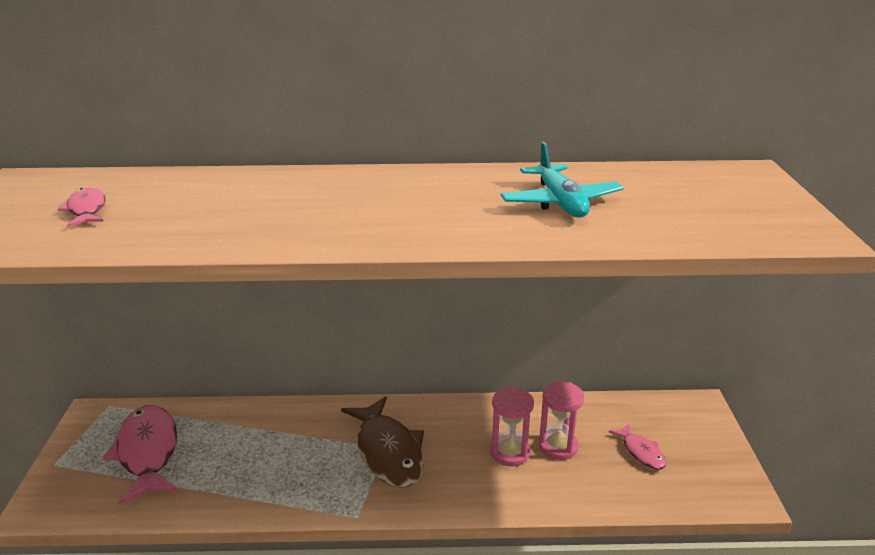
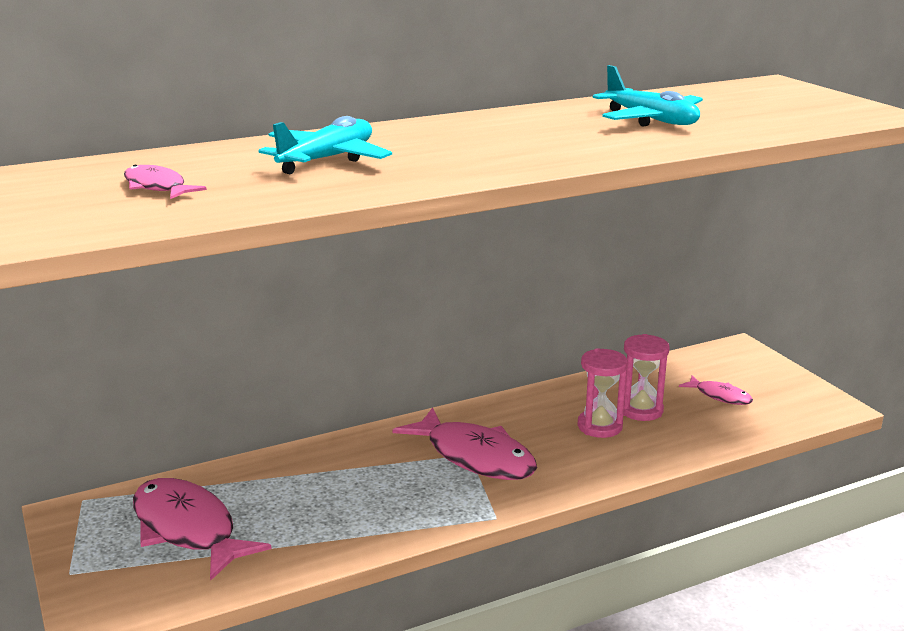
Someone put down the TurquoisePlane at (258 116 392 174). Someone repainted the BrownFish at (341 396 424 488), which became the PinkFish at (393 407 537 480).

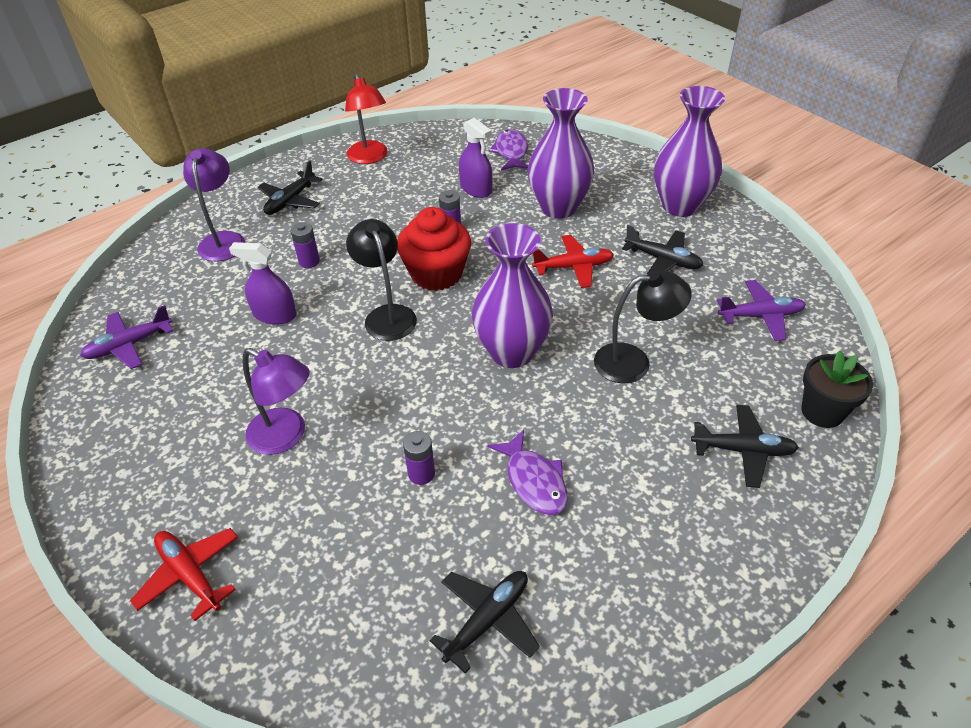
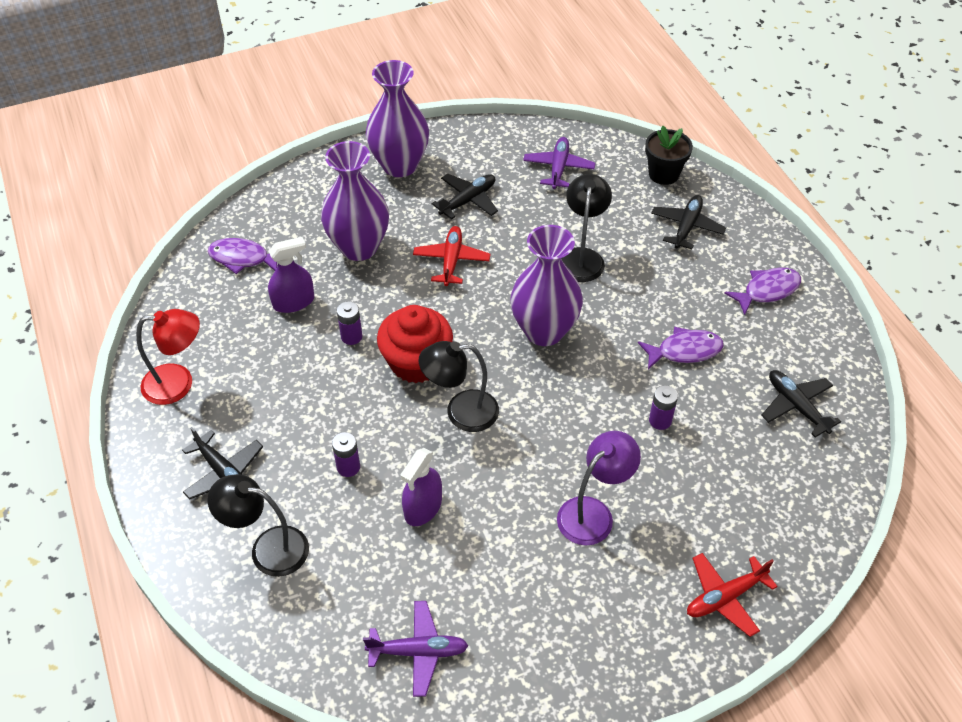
Someone put down the PurpleFish at (724 268 801 315). Someone repainted the PurpleLamp at (183 148 245 261), which became the BlackLamp at (207 474 309 577). Someone rotated the PurplePlane at (80 305 173 369) by 75 degrees counterclockwise.

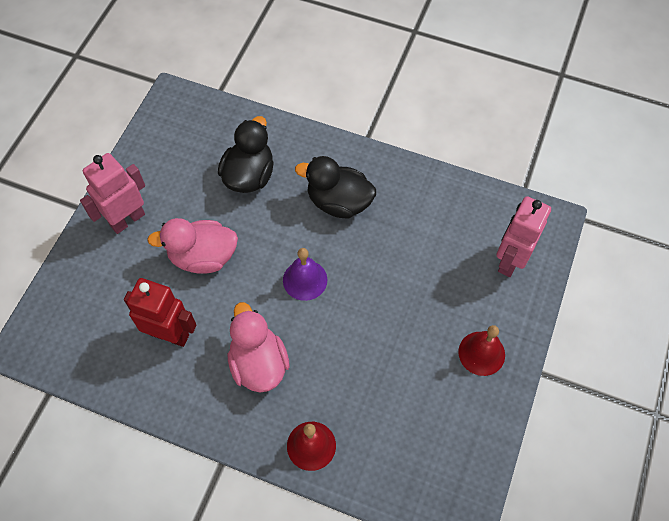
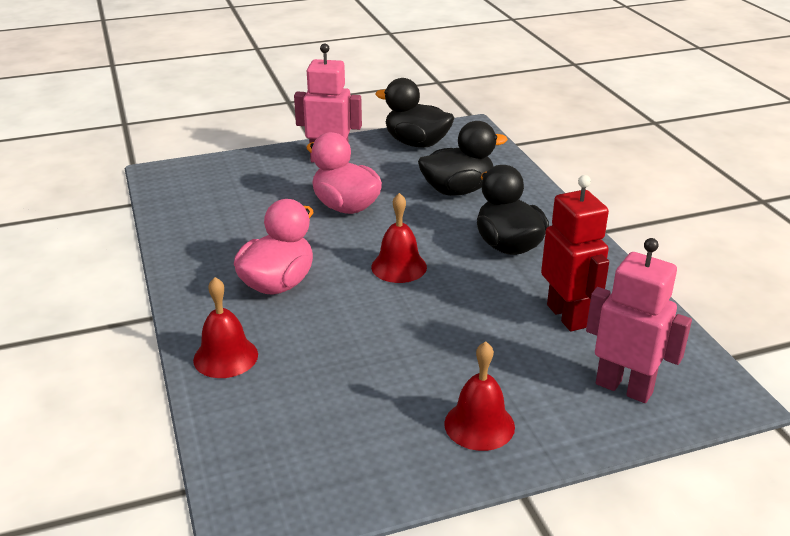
Someone put down the BlackDuck at (375 78 454 148). Someone carried the RedRobot from (124 278 196 347) to (541 175 609 331). Someone repainted the PurpleBell at (283 248 327 301), which became the RedBell at (371 193 427 283). Someone rotated the PinkRobot at (496 196 551 277) by 45 degrees clockwise.

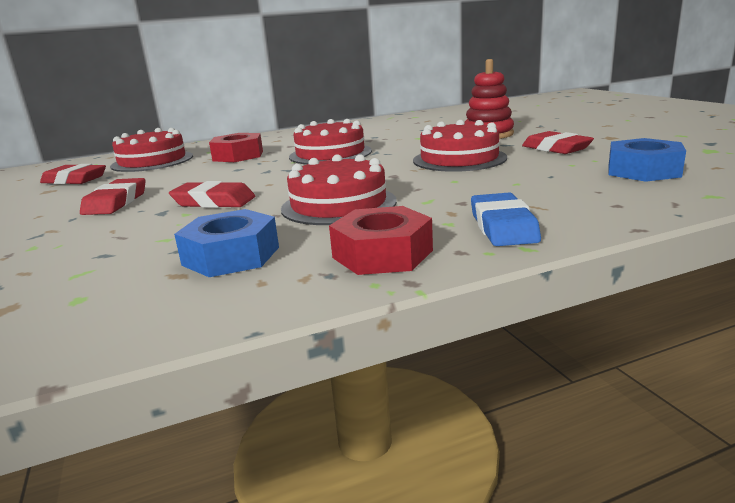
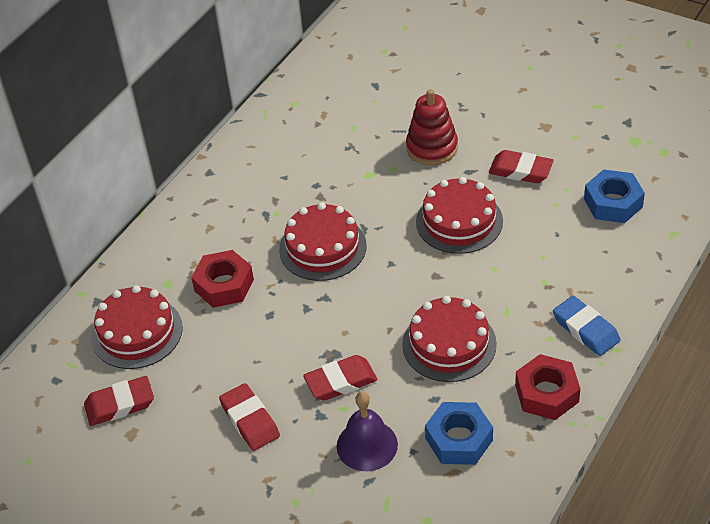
Someone put down the PurpleBell at (337 392 398 471).

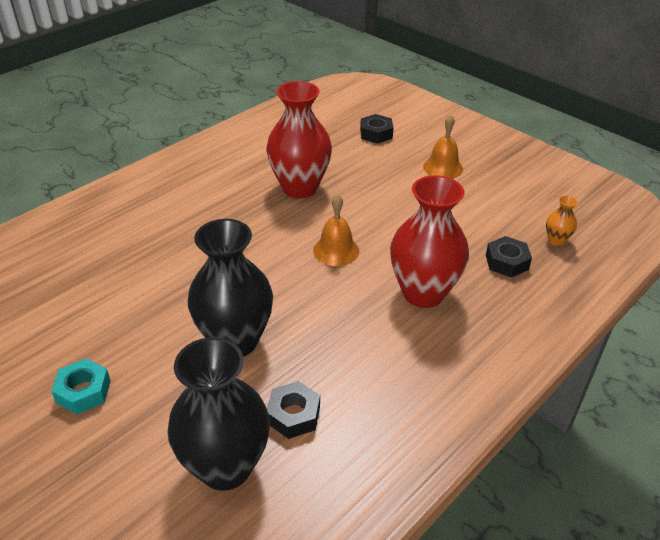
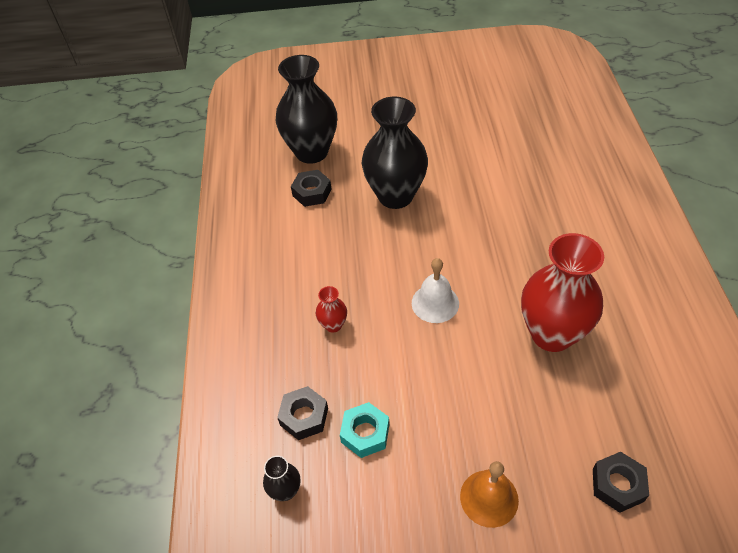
Someone carried the TurquoiseNut from (51 359 111 414) to (340 402 389 458). Someone repainted the OrangeBell at (313 194 359 266), which became the WhiteBell at (412 258 459 323). Someone repainted the OrangeVase at (546 195 578 246), which became the BlackVase at (263 456 300 501). Someone scaled the RedVase at (390 175 469 308) by 0.43.

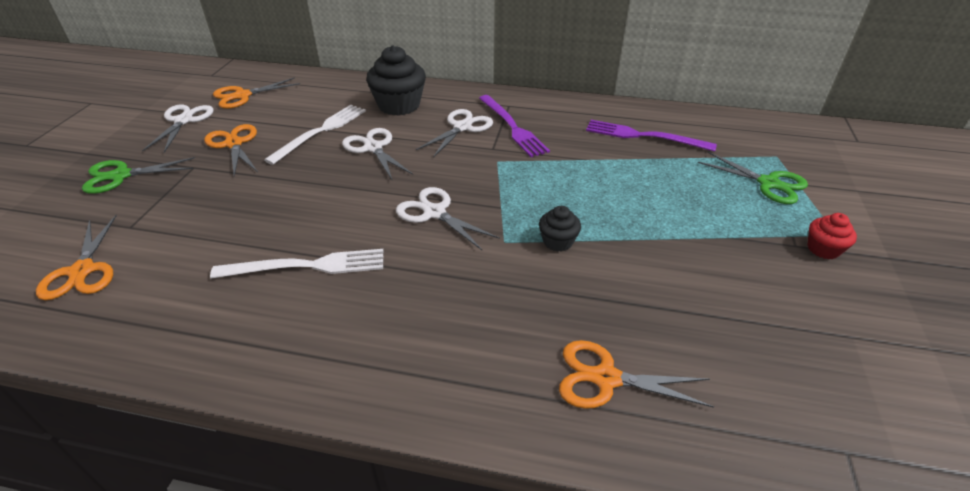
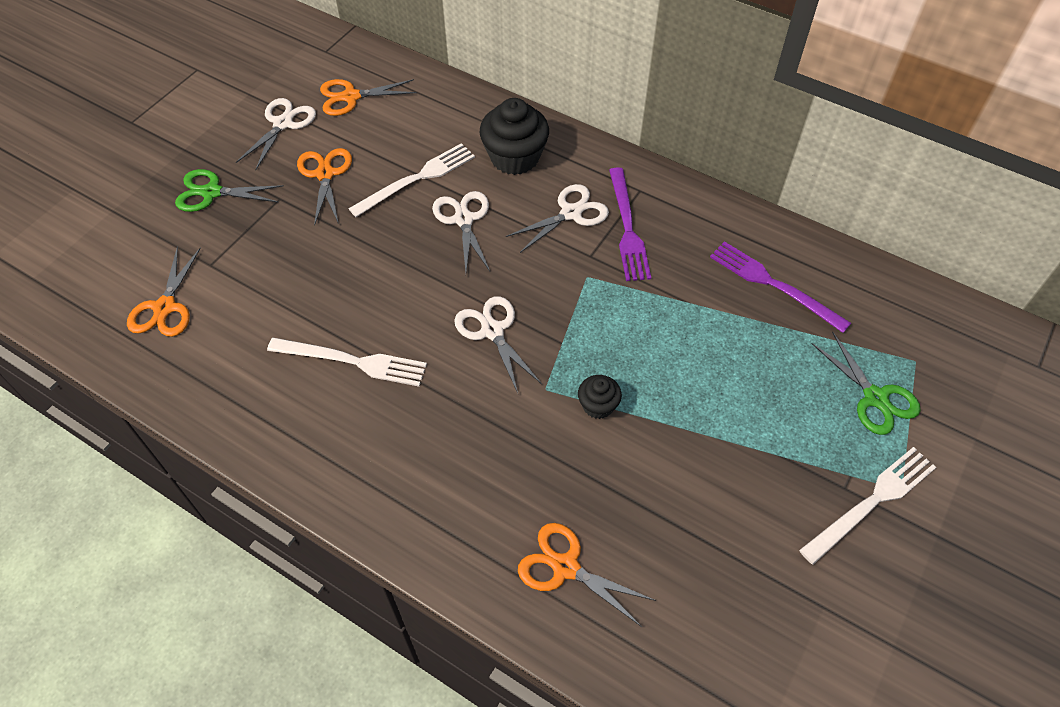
Someone swapped the RedCupcake at (807 213 857 259) for the WhiteFork at (799 447 936 565).

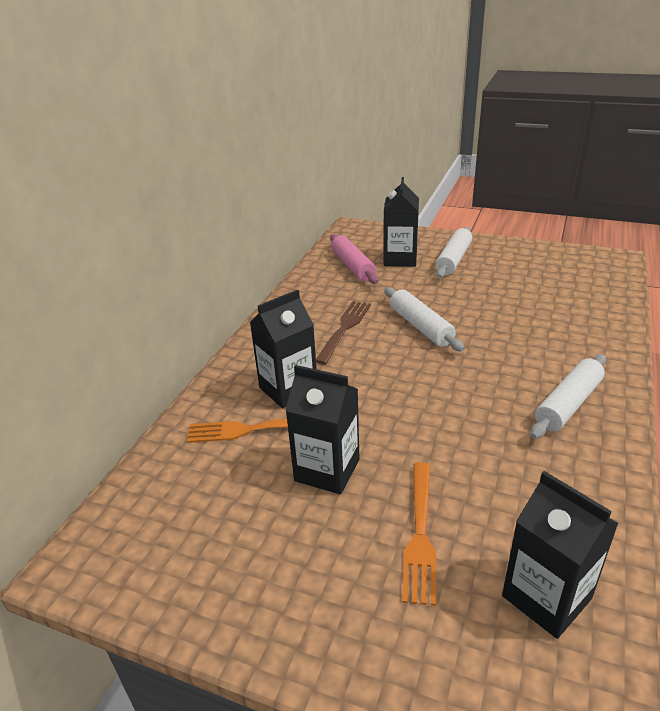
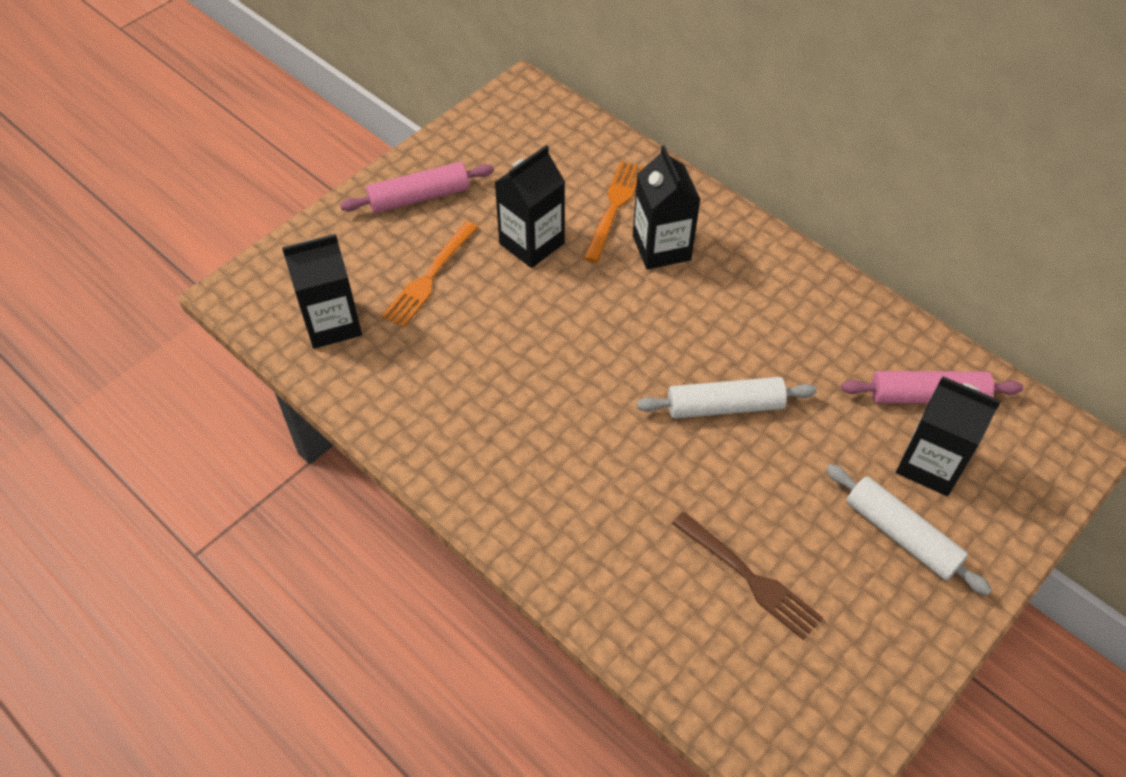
Someone took away the WhiteRollingPin at (531 354 606 439). Someone put down the PinkRollingPin at (340 162 494 213). Someone carried the BrownFork from (316 301 371 364) to (672 512 823 640). Someone rotated the OrangeFork at (402 462 436 606) by 90 degrees counterclockwise.

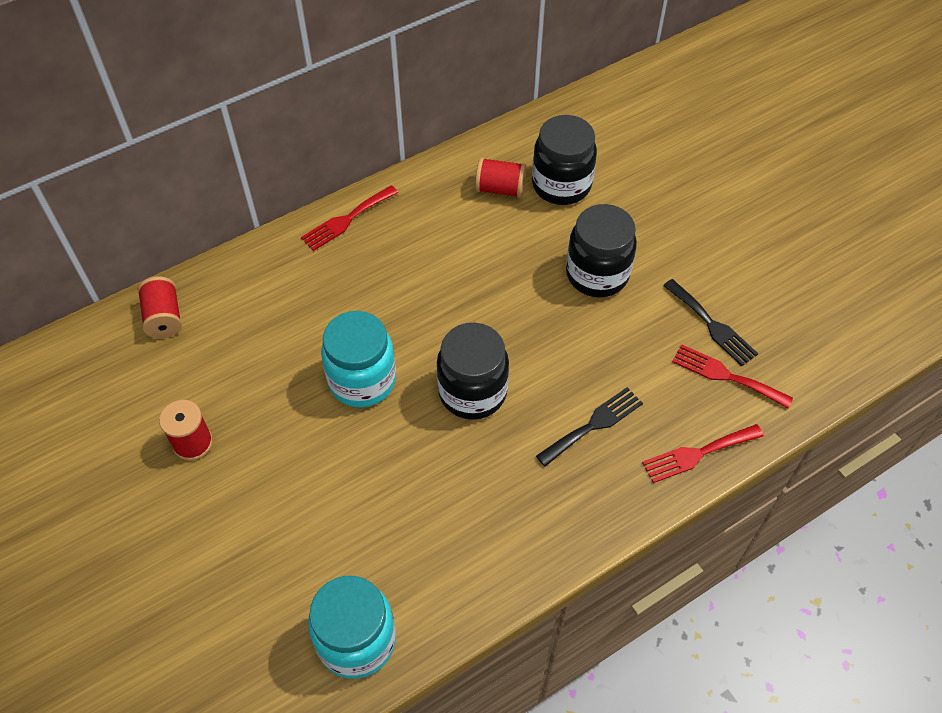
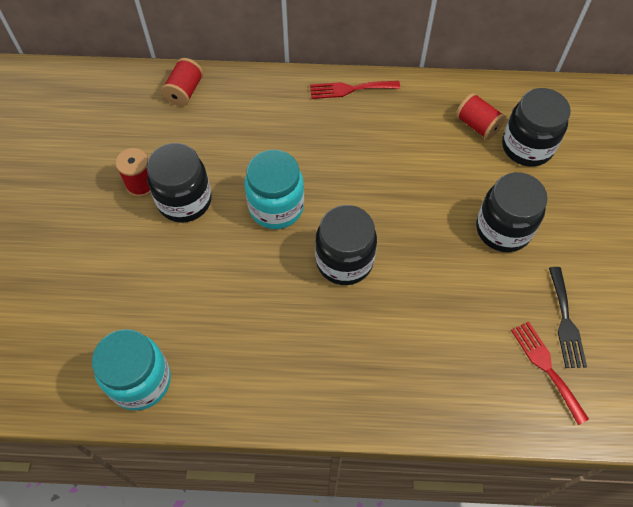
Someone took away the BlackFork at (536 387 643 467). Someone took away the RedFork at (642 424 764 483). Someone put down the BlackJar at (147 143 212 223).

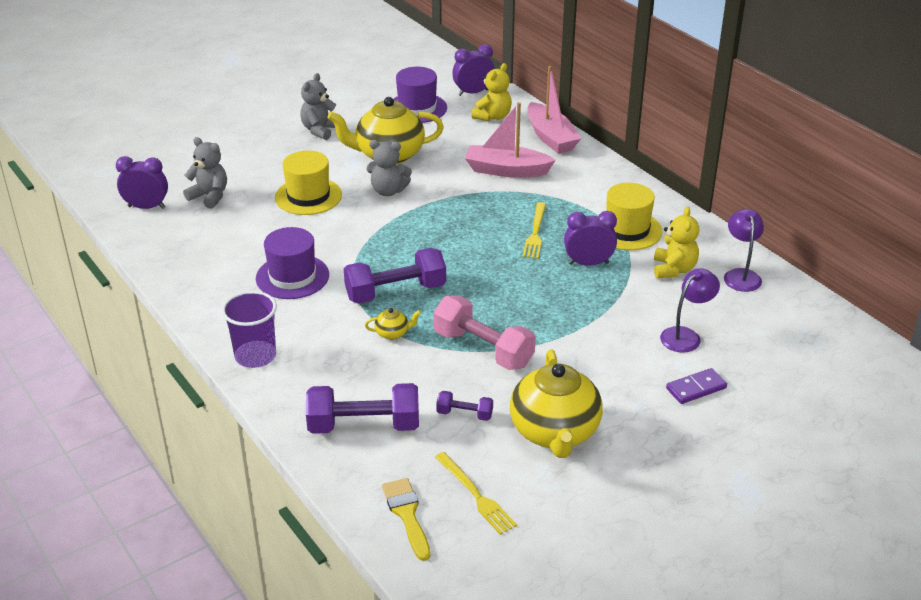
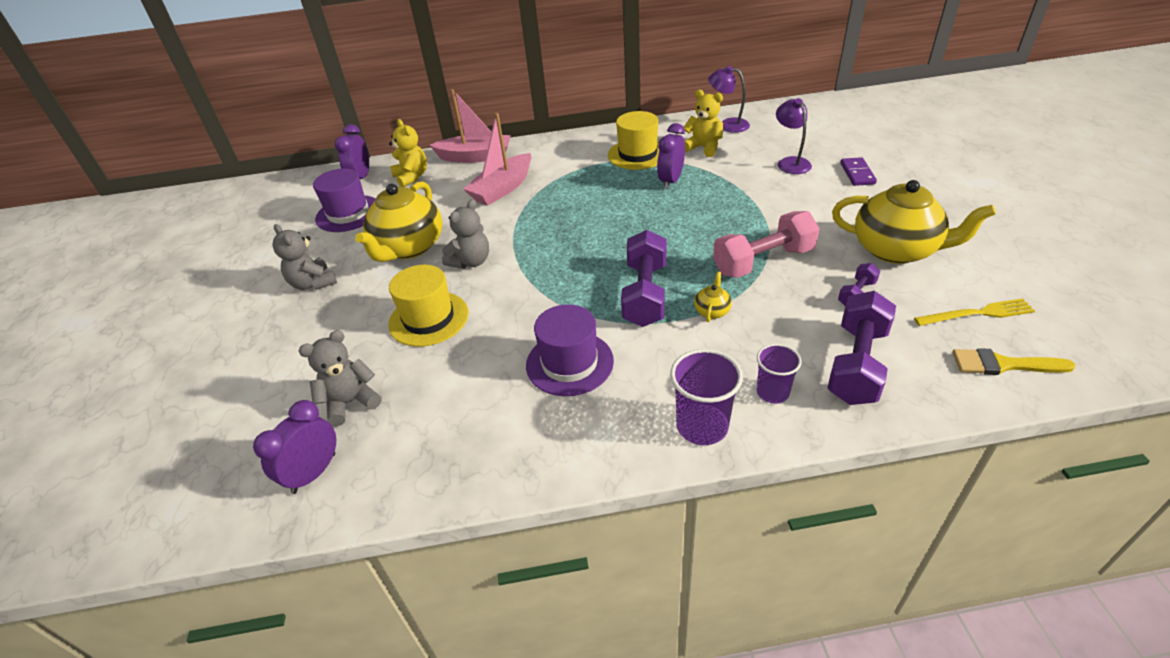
Someone took away the YellowFork at (522 202 546 259). Someone put down the PurpleCup at (756 344 802 403).

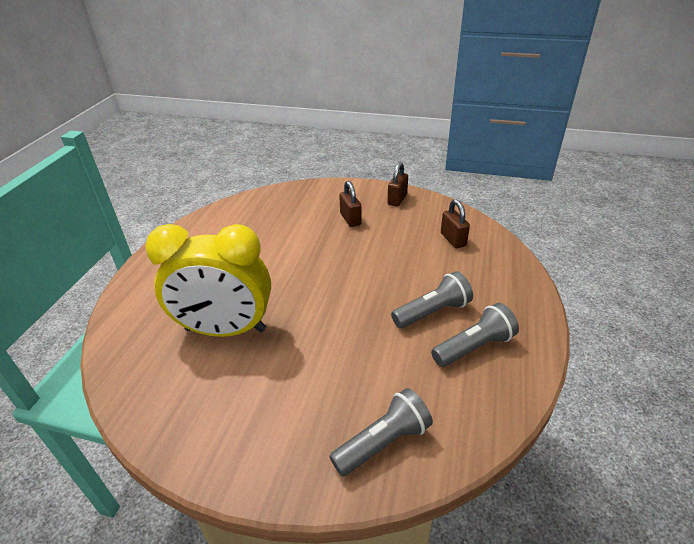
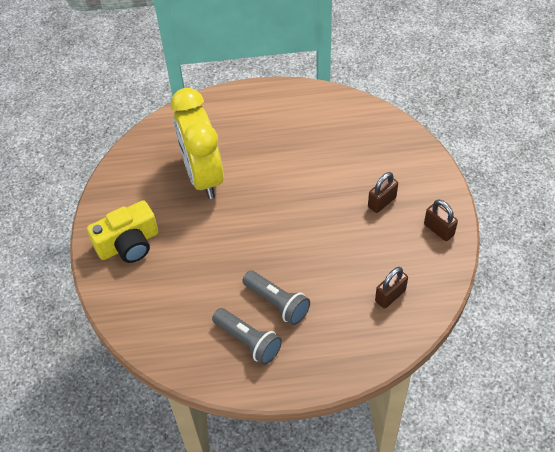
Someone took away the GreyFlashlight at (329 388 433 477). Someone put down the YellowCamera at (87 200 159 263). Someone rotated the BrownPadlock at (387 162 408 207) by 45 degrees clockwise.

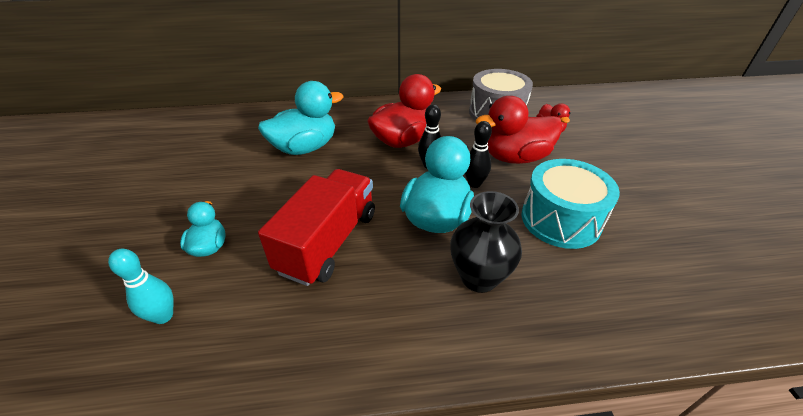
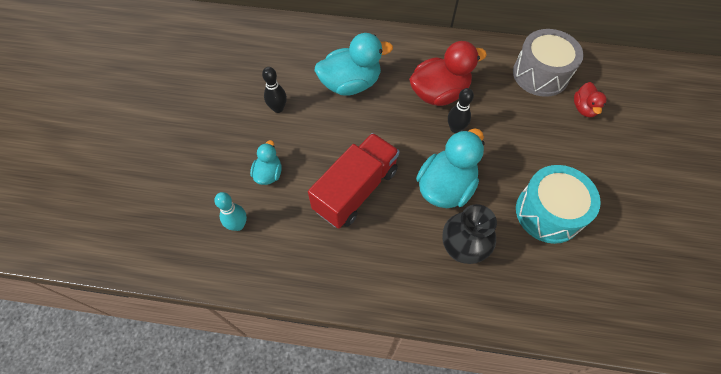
Someone took away the RedDuck at (476 96 563 164). Someone carried the BlackBowlingPin from (465 121 492 188) to (262 67 287 113).

